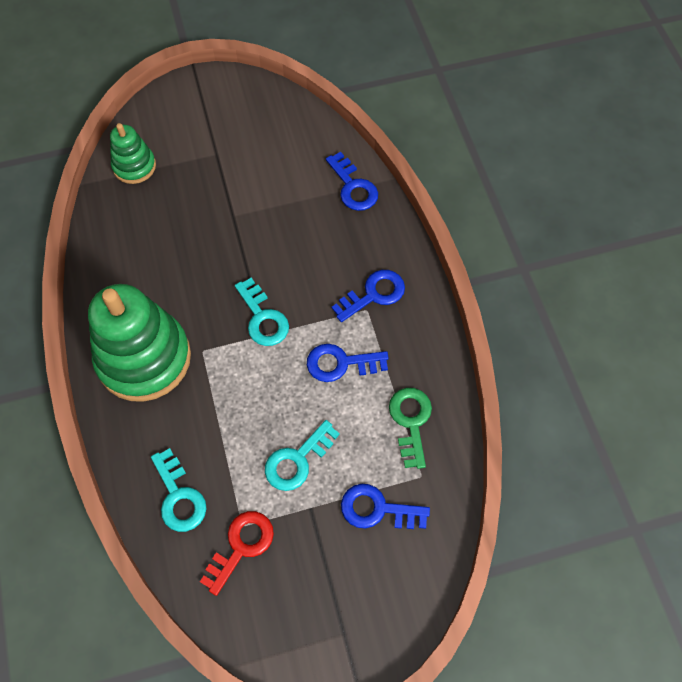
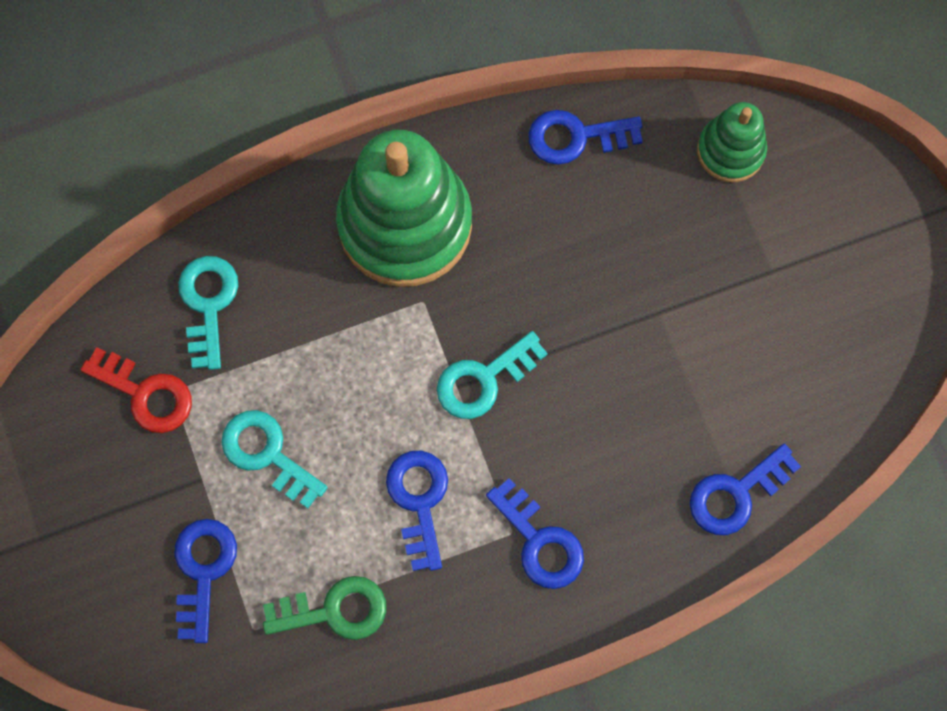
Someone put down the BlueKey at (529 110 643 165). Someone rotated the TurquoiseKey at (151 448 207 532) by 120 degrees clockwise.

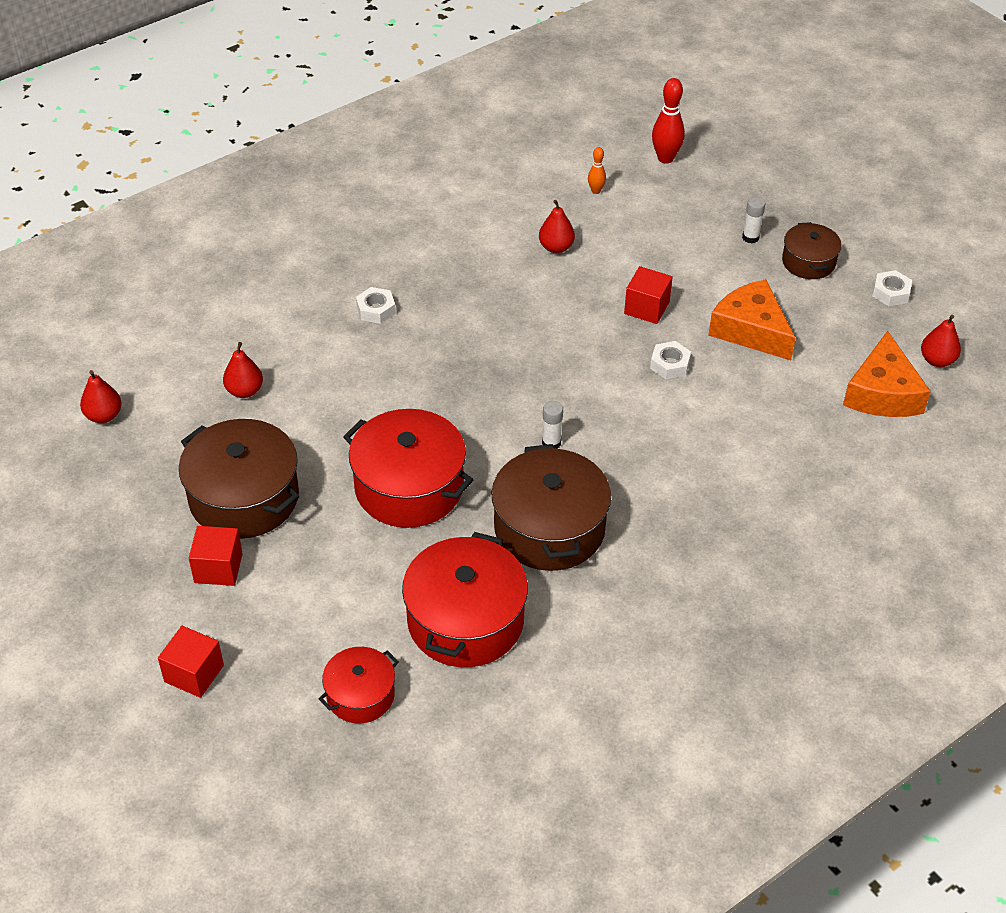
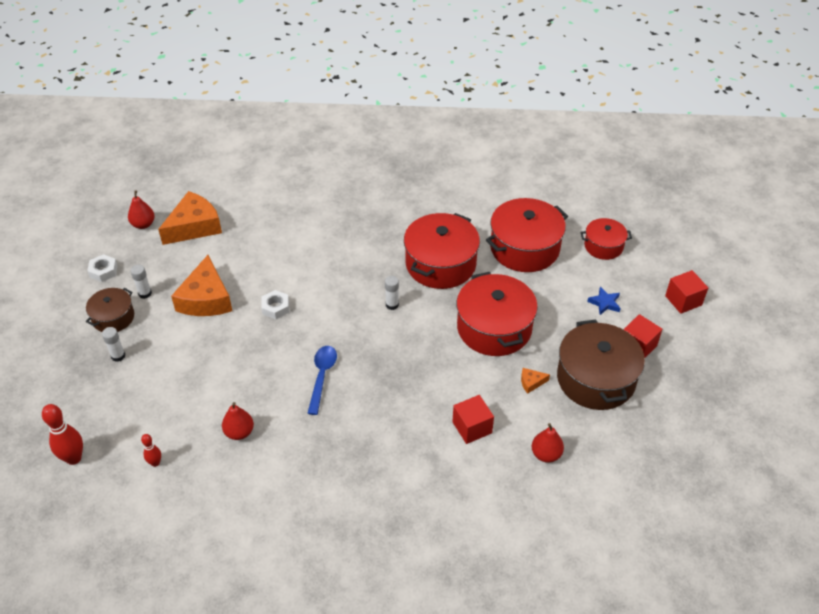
Someone took away the RedPear at (80 370 122 423). Someone took away the WhiteNut at (356 287 396 324). Someone put down the WhiteGlueStick at (131 265 152 299). Someone put down the BlueSpoon at (307 346 337 415). Someone put down the OrangeCheese at (521 368 550 394). Someone put down the BlueStar at (587 287 621 315). Someone carried the RedCube from (624 266 673 324) to (452 395 494 444). Someone repainted the BrownPot at (491 444 611 571), which became the RedPot at (404 213 480 289). Someone repainted the OrangeBowlingPin at (588 147 606 194), which became the RedBowlingPin at (141 434 161 467).

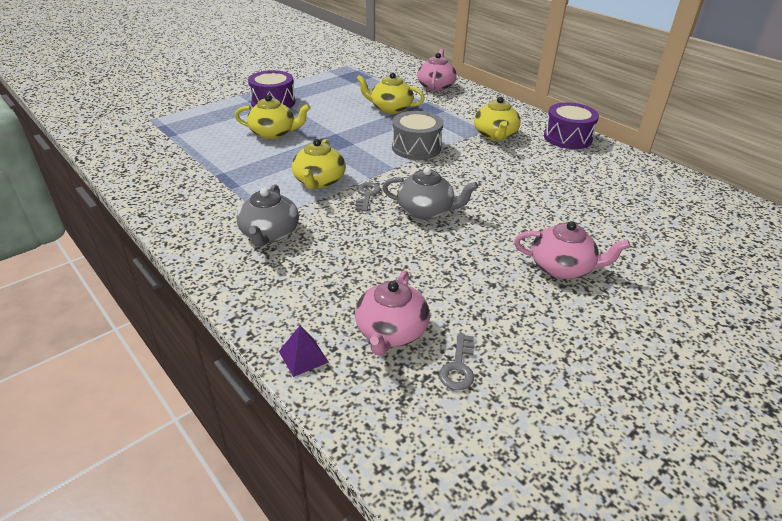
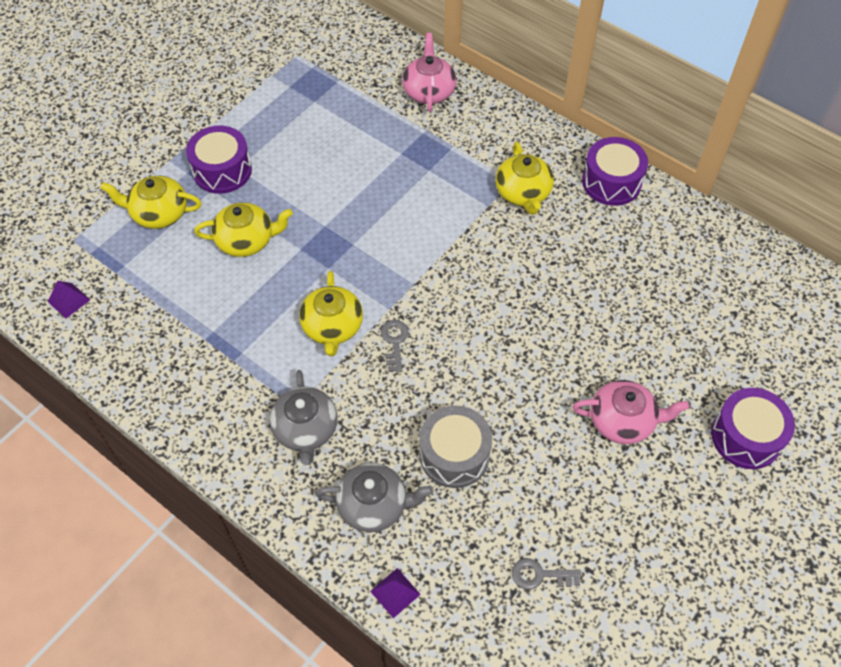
Someone took away the PinkTeapot at (355 270 430 356). Someone put down the PurplePyramid at (47 281 90 318). Someone put down the PurpleDrum at (711 388 795 469). Someone carried the YellowTeapot from (356 73 425 114) to (101 176 202 229). Someone carried the GreyTeapot from (382 167 478 219) to (316 463 434 532). Someone carried the GreyDrum from (392 111 443 160) to (419 406 492 488). Someone rotated the GreyKey at (439 333 475 390) by 90 degrees clockwise.

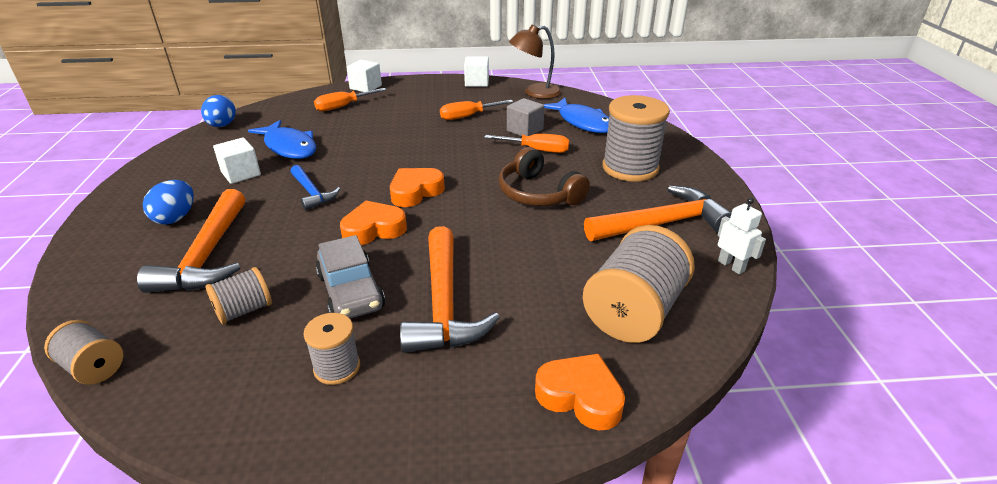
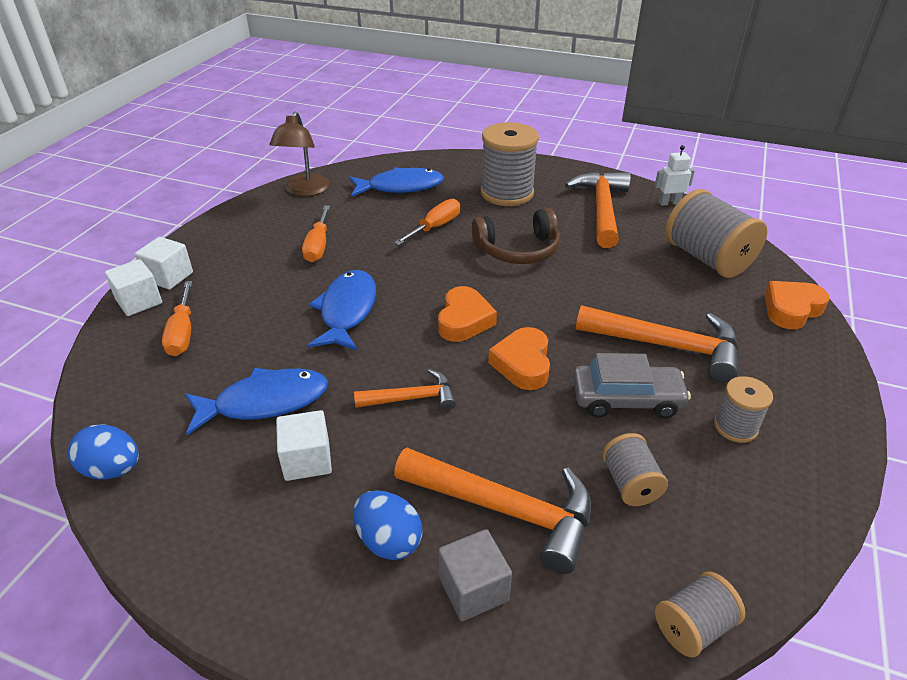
Someone put down the BlueFish at (308 270 376 350). Someone carried the WhiteCube from (464 56 489 87) to (135 237 193 290). Someone carried the GreyCube from (507 98 545 136) to (438 529 512 621). Someone repainted the BlueHammer at (291 165 340 210), which became the OrangeHammer at (354 369 456 411). Someone rotated the OrangeHeart at (390 168 445 207) by 150 degrees counterclockwise.

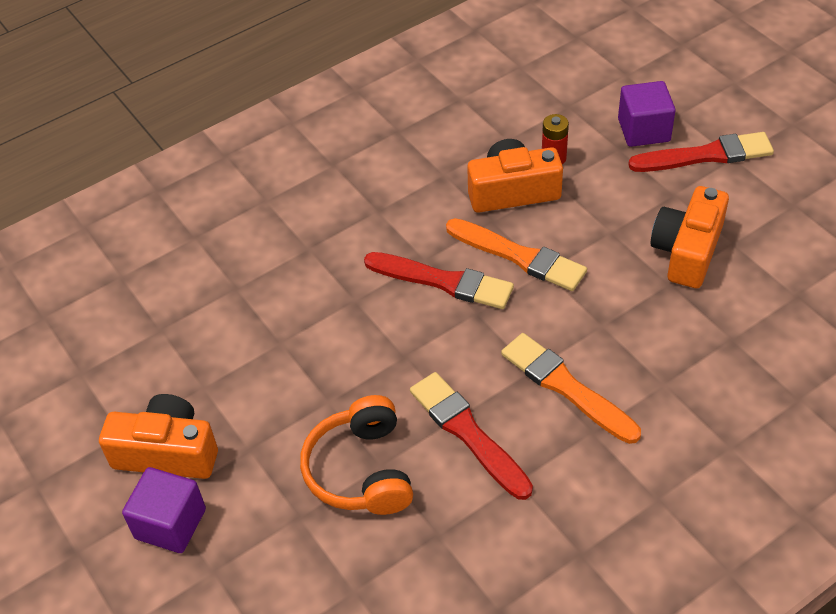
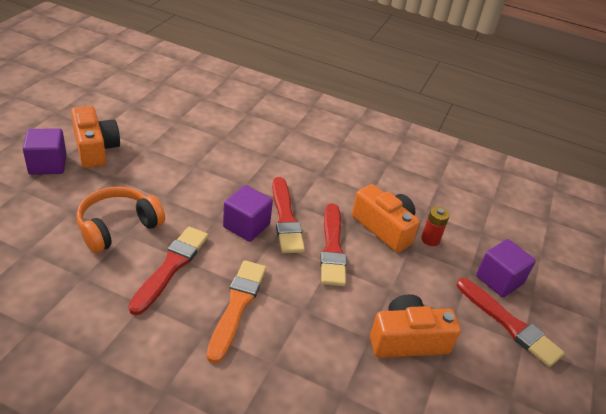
Someone put down the PurpleCube at (223 185 273 242). Someone repainted the OrangeBrush at (446 218 587 291), which became the RedBrush at (320 204 346 286).

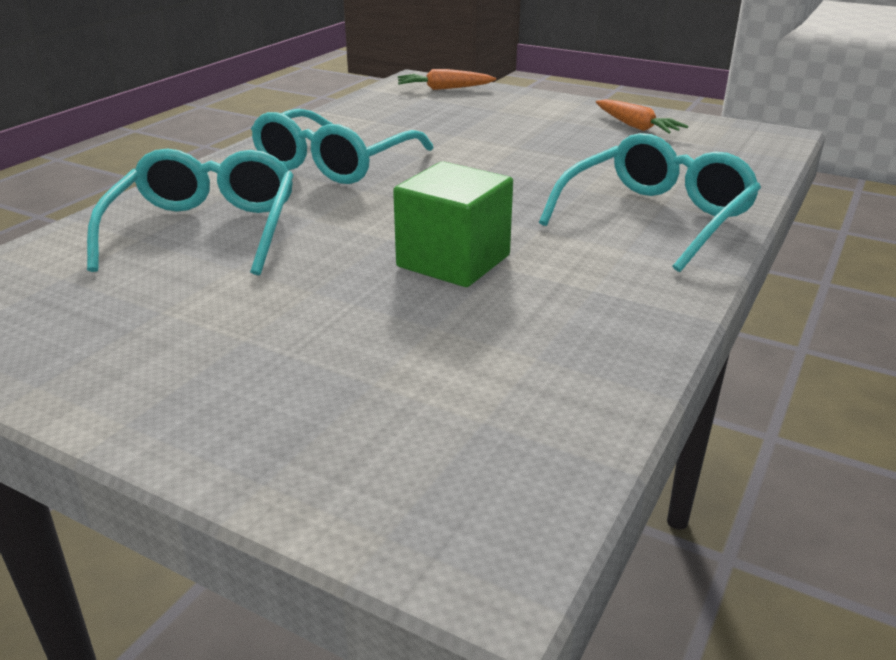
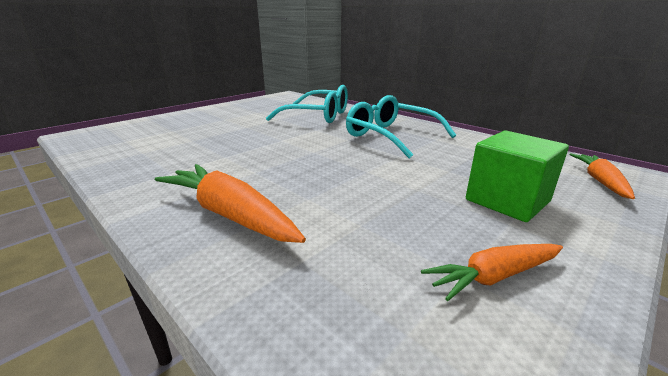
Someone carried the GreenCube from (393 161 513 287) to (466 130 569 222). Someone swapped the TurquoiseGlasses at (539 133 761 272) for the OrangeCarrot at (155 164 306 243).

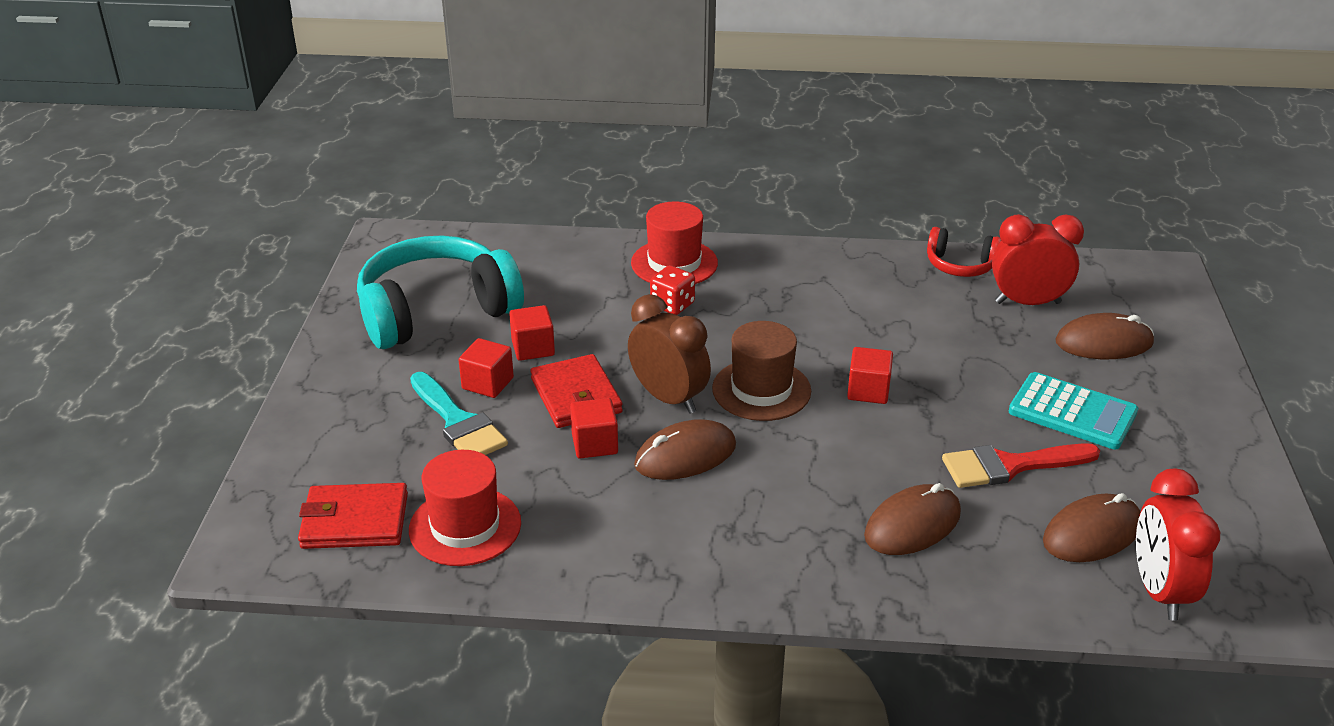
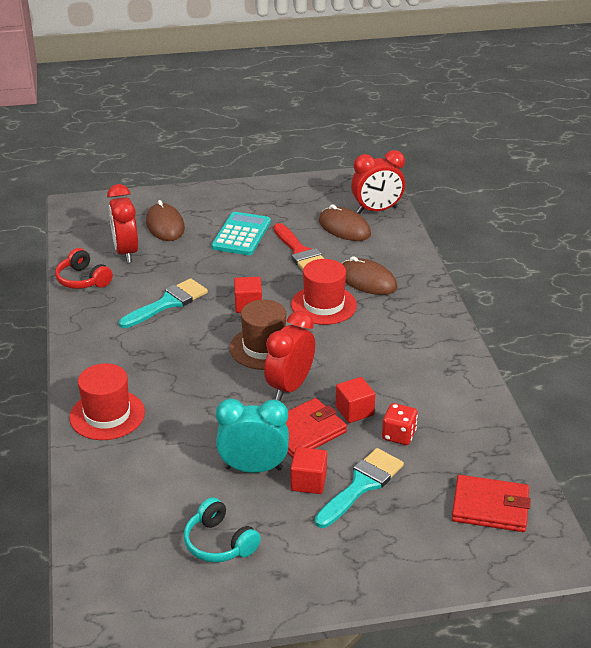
Someone took away the BrownMouse at (634 419 736 480). Someone put down the TurquoiseBrush at (119 278 208 328). Someone carried the RedHat from (409 450 521 566) to (291 259 357 325). Someone carried the RedDice from (650 265 695 315) to (382 403 418 445). Someone swapped the RedCube at (509 305 555 361) for the TurquoiseClock at (216 399 289 473). Someone repainted the BrownClock at (628 294 711 414), which became the RedClock at (264 311 315 401). Someone rotated the RedWallet at (298 483 408 549) by 60 degrees counterclockwise. Someone rotated the RedHeadphones at (927 227 1001 277) by 135 degrees clockwise. Someone scaled the TurquoiseHeadphones at (357 235 524 349) by 0.49.

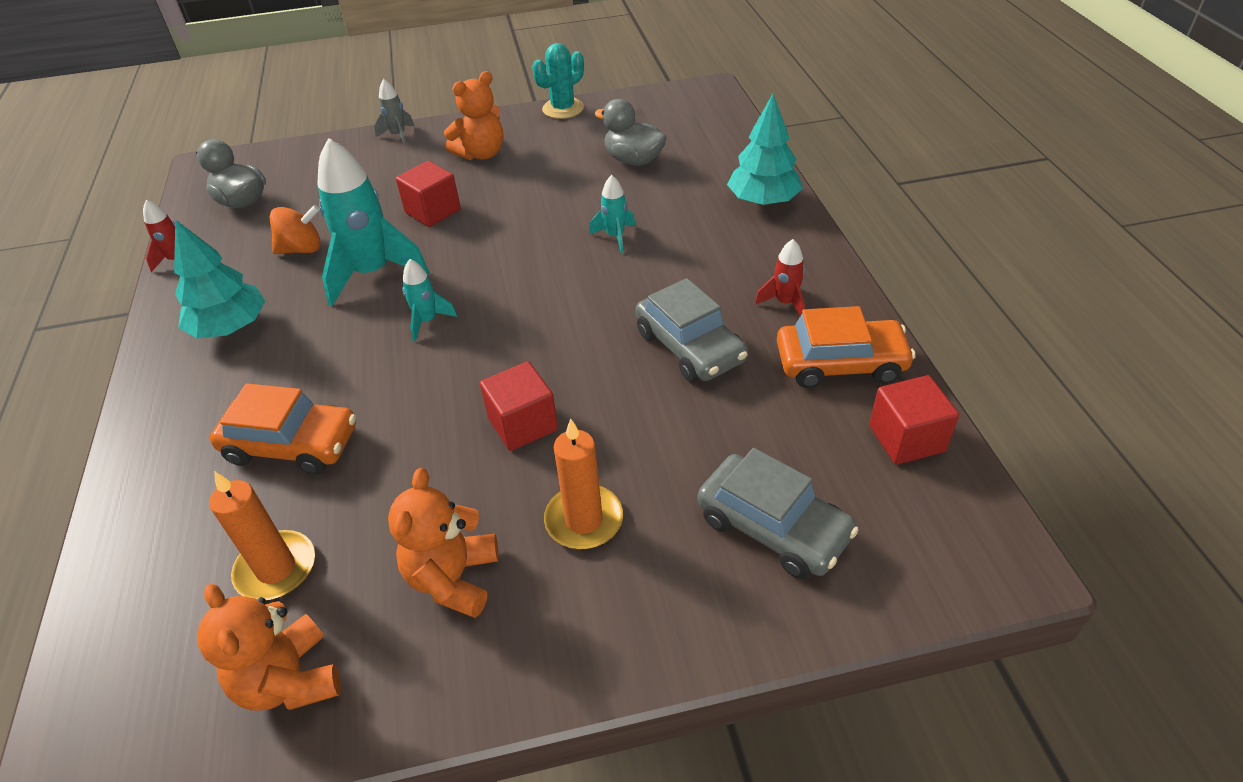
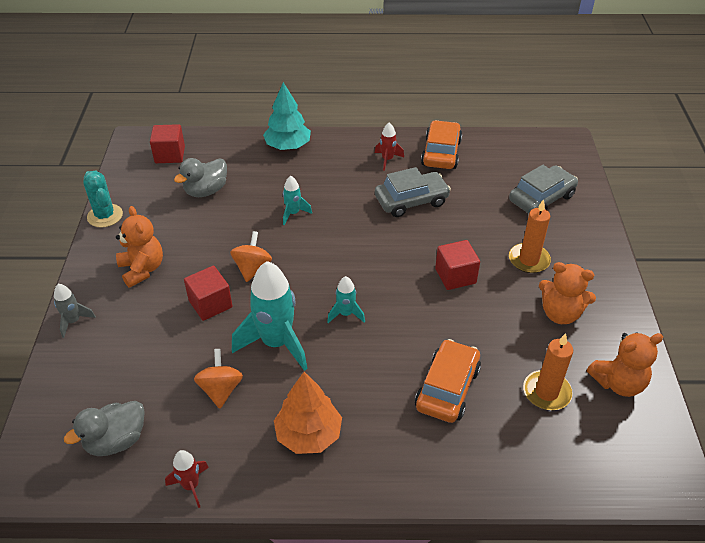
Someone put down the OrangeSpinningTop at (230 231 272 282). Someone carried the RedCube from (869 375 959 465) to (150 124 185 163). Someone repainted the TurquoiseTree at (174 219 265 338), which became the OrangeTree at (274 372 342 454).

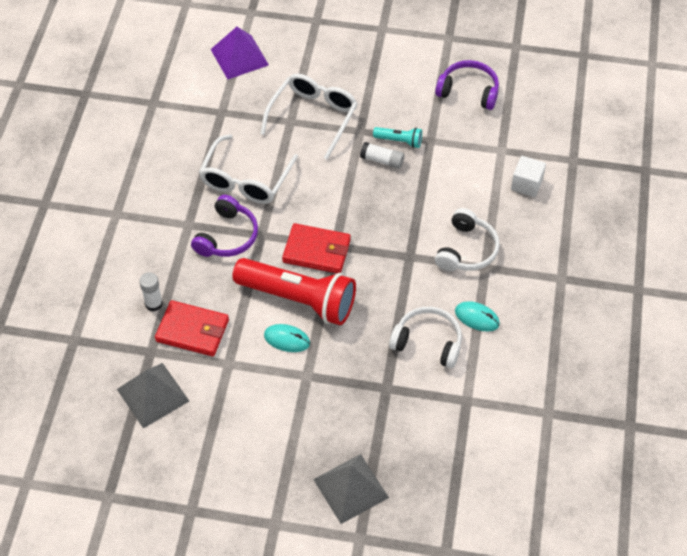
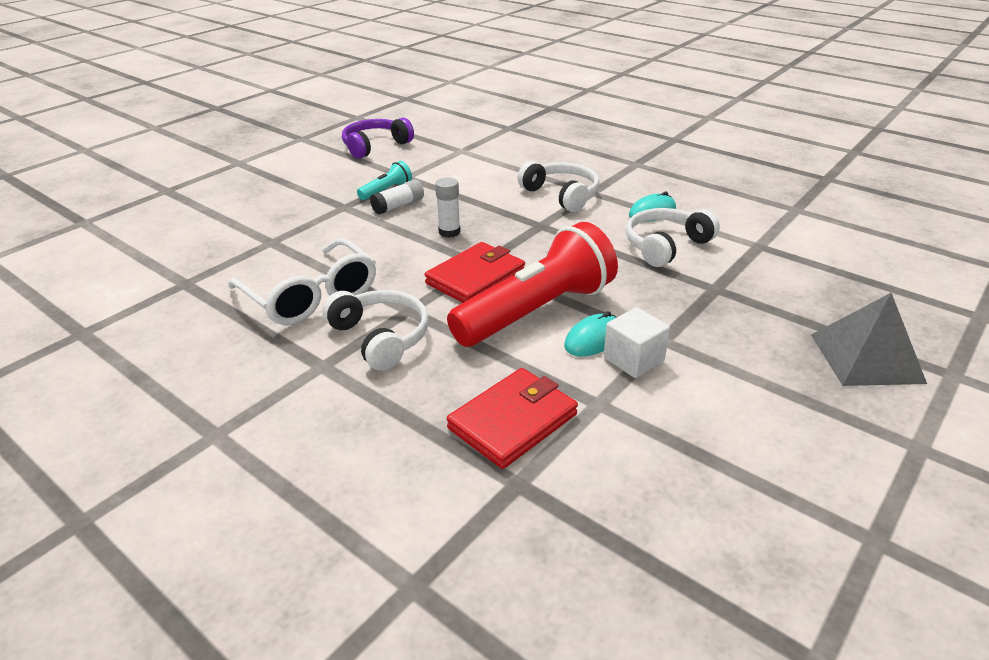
Someone took away the GreyPyramid at (117 363 189 428). Someone took away the PurplePyramid at (211 27 269 79). Someone took away the WhiteGlasses at (260 74 358 160). Someone carried the WhiteGlueStick from (139 272 163 312) to (435 177 461 238). Someone carried the WhiteCube from (511 156 546 197) to (604 307 670 378). Someone repainted the PurpleHeadphones at (191 195 258 257), which became the WhiteHeadphones at (323 290 429 371).

